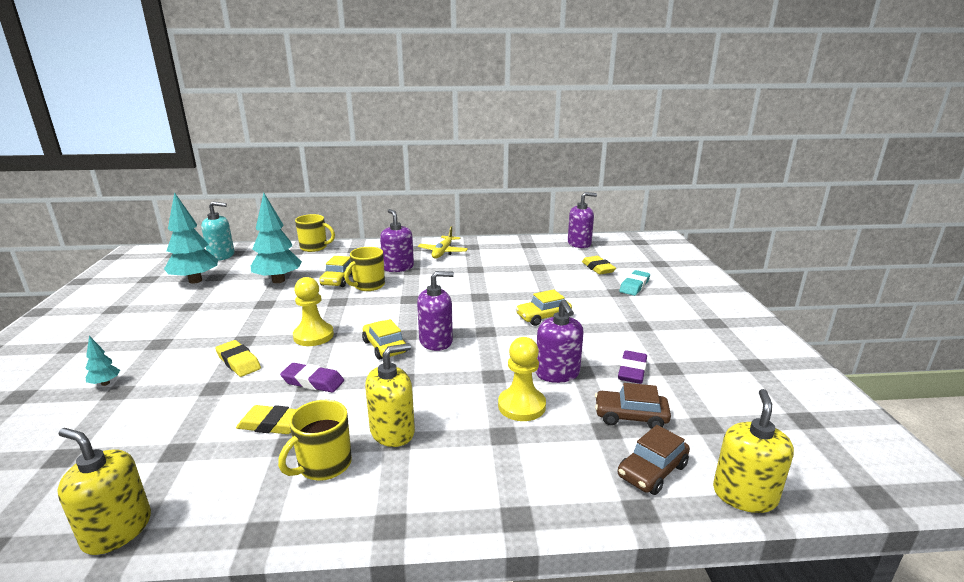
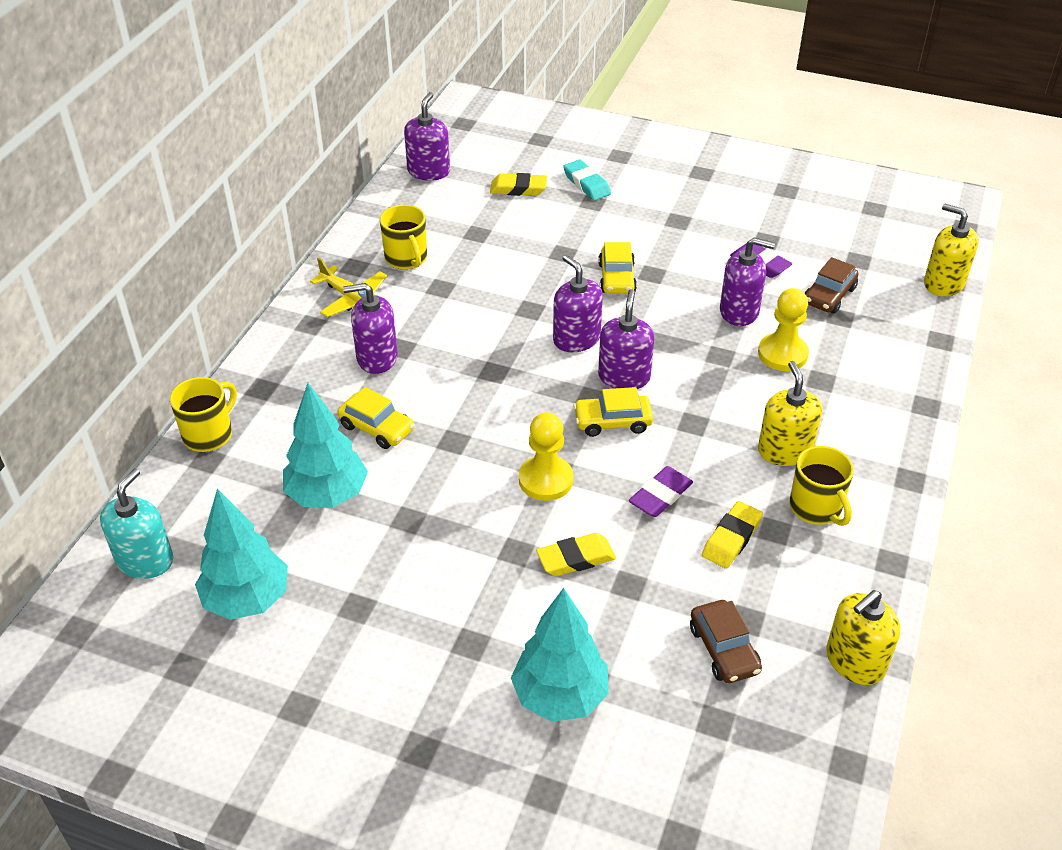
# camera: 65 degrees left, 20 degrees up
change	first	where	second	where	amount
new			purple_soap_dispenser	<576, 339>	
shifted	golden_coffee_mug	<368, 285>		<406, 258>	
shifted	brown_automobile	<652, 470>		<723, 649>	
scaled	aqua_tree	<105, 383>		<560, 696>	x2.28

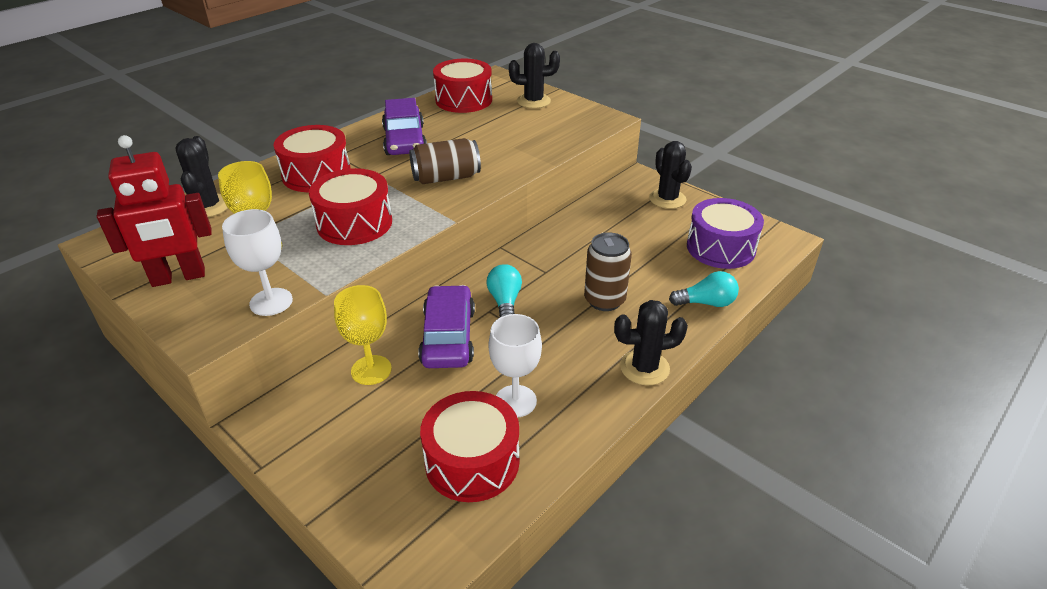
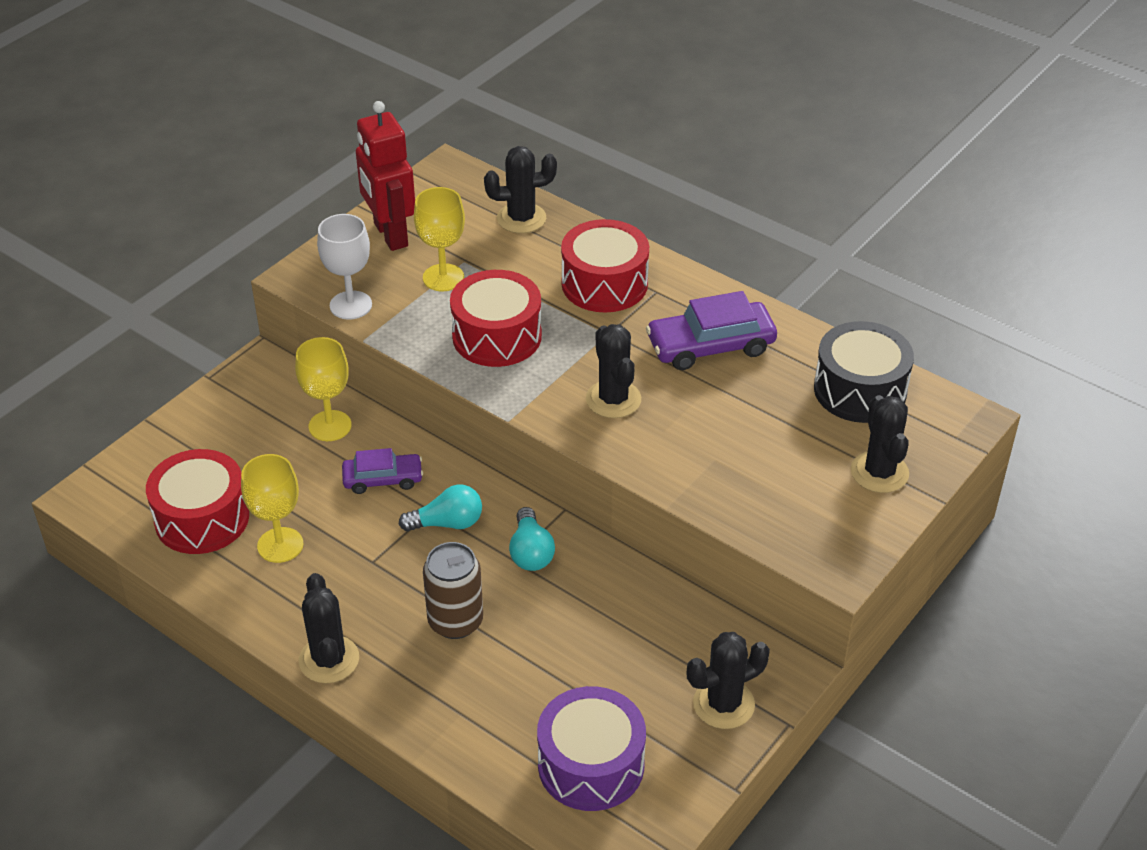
# camera: 85 degrees right, 5 degrees up
change	first	where	second	where	amount
shifted	aqua_lightbulb	<706, 303>		<530, 552>	
swapped	brown_soda_can	<446, 178>	black_prickly_plant	<613, 399>	
repainted	crimson_snare_drum	<463, 100>	black_snare_drum	<860, 390>	
repainted	snow-white_chalice	<515, 401>	golden_chalice	<280, 545>	
scaled	purple_automobile	<448, 336>		<383, 479>	x0.63

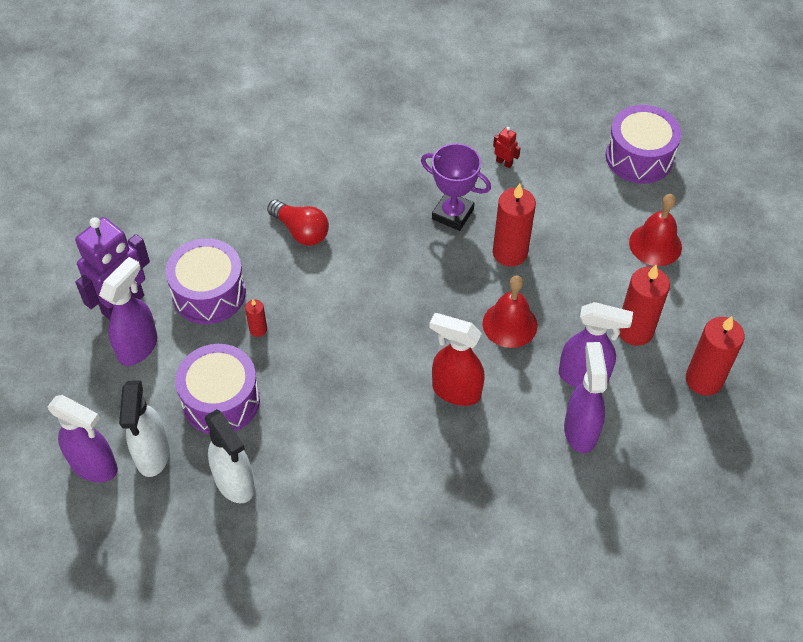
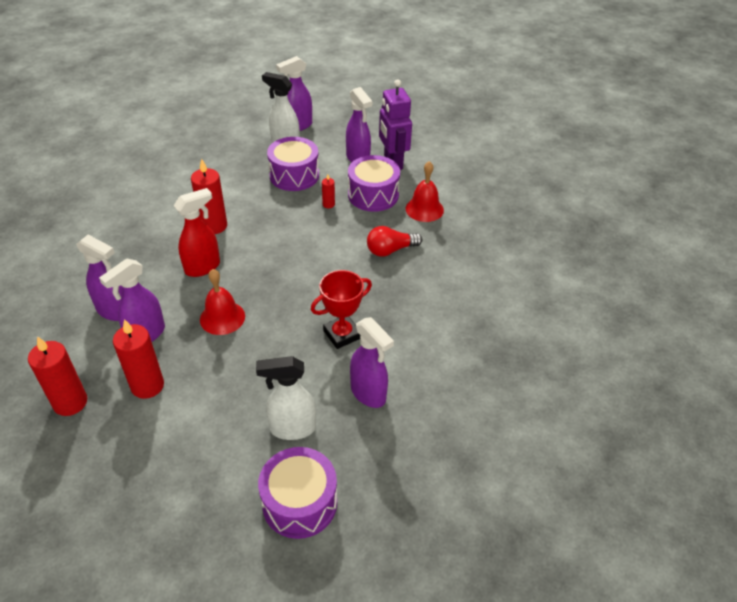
# camera: 120 degrees right, 10 degrees down
change	first	where	second	where	amount
shifted	snow-white_spray_bottle	<235, 483>		<292, 428>	
shifted	crimson_pillar_candle	<510, 253>		<214, 226>	
shifted	crimson_bell	<655, 244>		<424, 209>	
swapped	crimson_robot_figure	<504, 162>	purple_spray_bottle	<368, 394>	
repainted	purple_prize_cup	<452, 214>	crimson_prize_cup	<342, 334>	

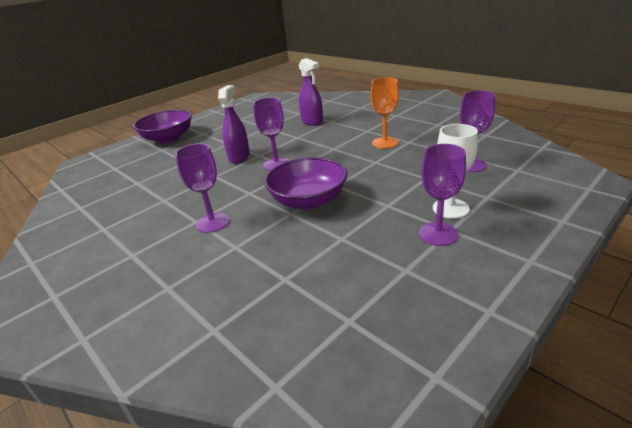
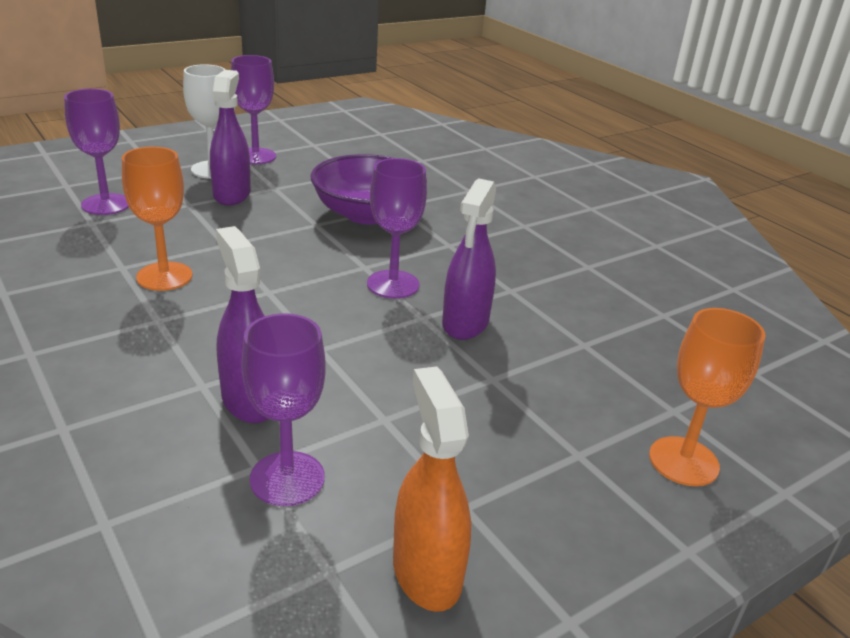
# camera: 175 degrees left, 0 degrees up
change	first	where	second	where	amount
new			purple_spray_bottle	<232, 195>	
new			bright_orange_spray_bottle	<426, 572>	
shifted	purple_chalice	<212, 222>		<287, 478>	
swapped	purple_bowl	<168, 138>	bright_orange_chalice	<683, 461>	

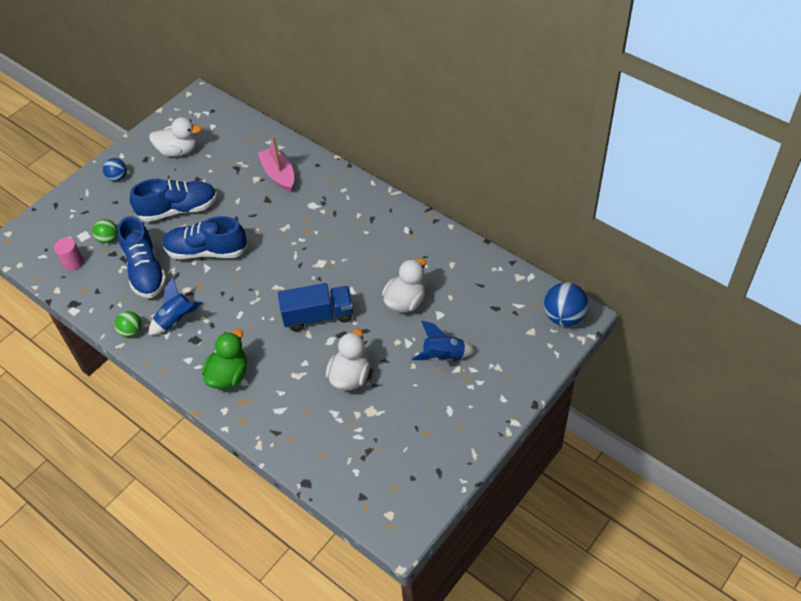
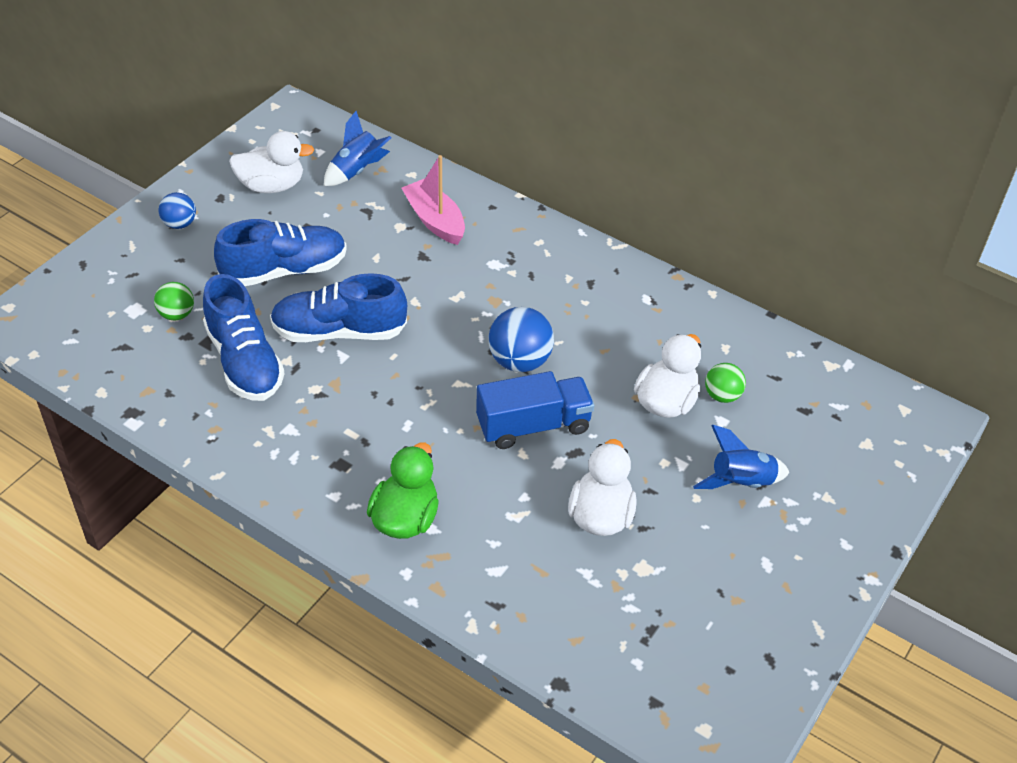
# camera: 10 degrees left, 5 degrees down
change	first	where	second	where	amount
gone	pink_cylinder_shape	<73, 263>			
shifted	emerald_play_ball	<131, 331>		<722, 395>	
shifted	blue_spaceship	<176, 320>		<357, 171>	
shifted	blue_play_ball	<564, 317>		<519, 361>	

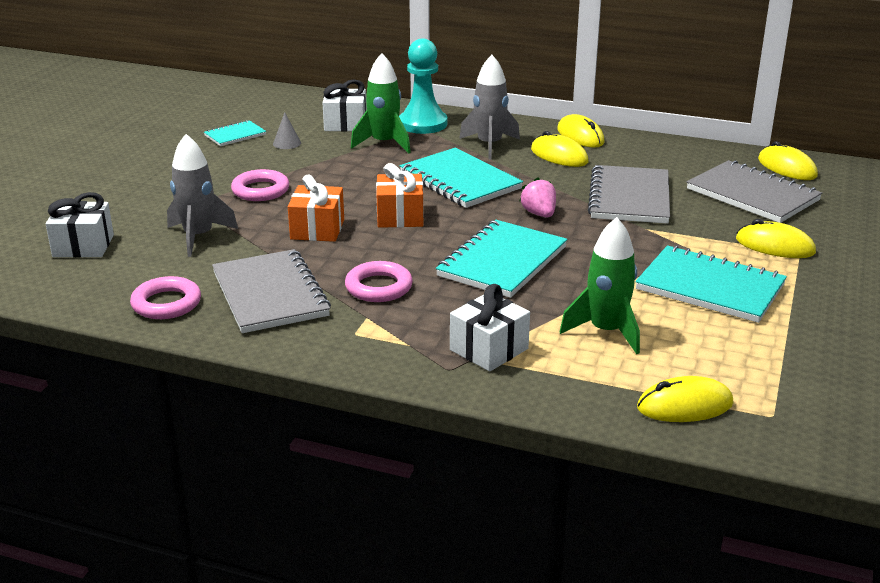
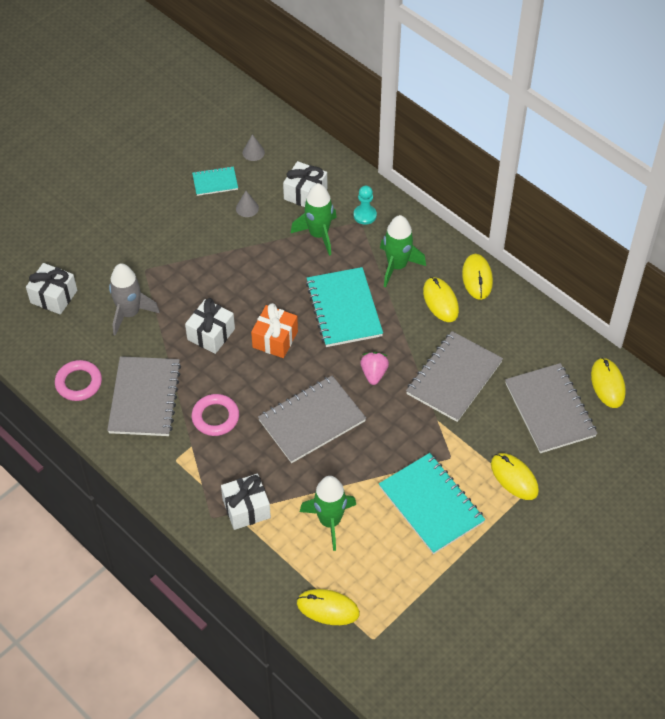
# camera: 25 degrees right, 25 degrees up
change	first	where	second	where	amount
gone	pink_torus	<260, 190>			
new			ash-grey_cone_shape	<253, 152>	
repainted	bright_orange_wrapped_gift	<317, 229>	snow-white_wrapped_gift	<211, 334>	
repainted	aqua_notebook	<502, 262>	ash-grey_notebook	<312, 421>	
repainted	ash-grey_spaceship	<489, 145>	emerald_spaceship	<397, 266>	
scaled	aqua_pawn	<423, 124>		<365, 215>	x0.56

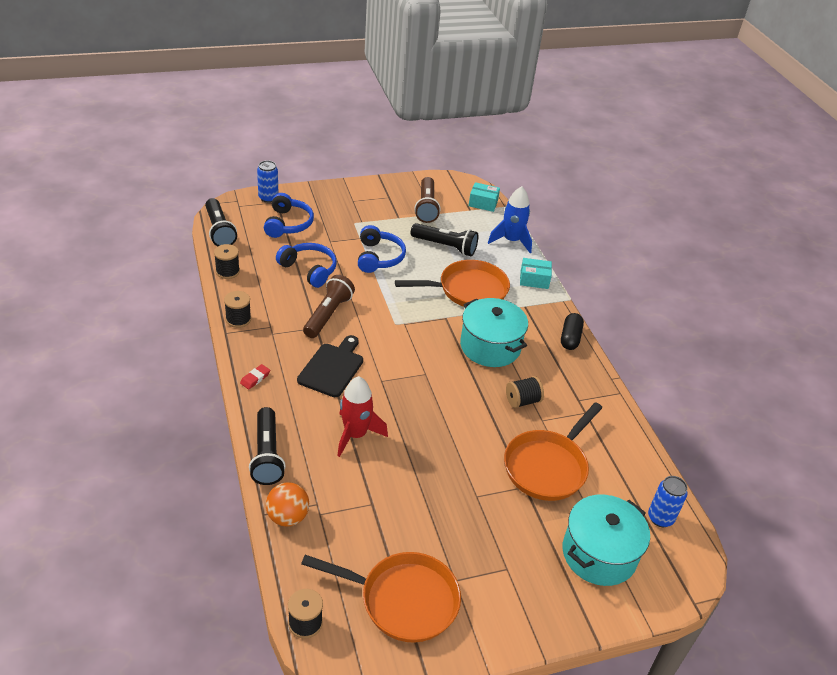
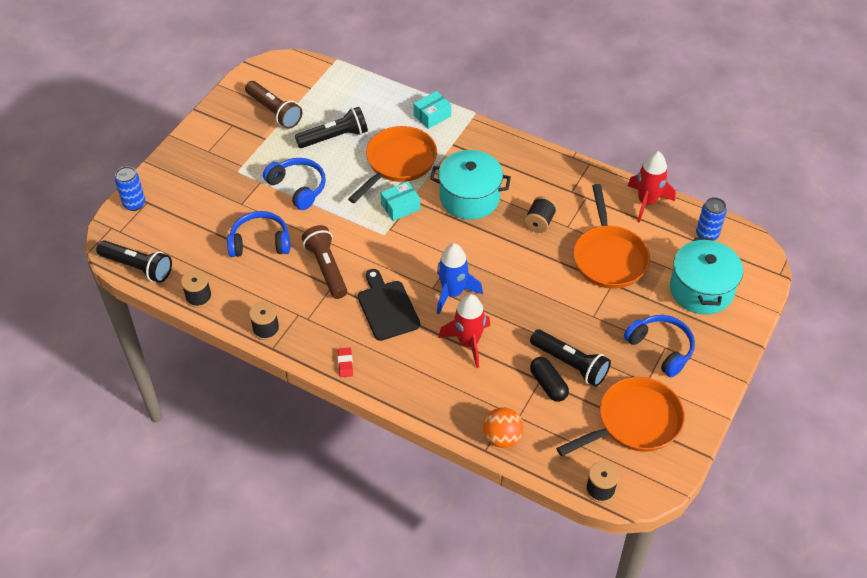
# camera: 40 degrees left, 10 degrees up
change	first	where	second	where	amount
new			crimson_spaceship	<647, 202>	
shifted	black_flashlight	<267, 455>		<570, 364>	
shifted	blue_headphones	<288, 224>		<661, 348>	
shifted	aqua_parcel	<483, 203>		<400, 207>	
shifted	blue_spaceship	<511, 241>		<452, 293>	
shifted	black_pill_shape	<570, 338>		<548, 384>	

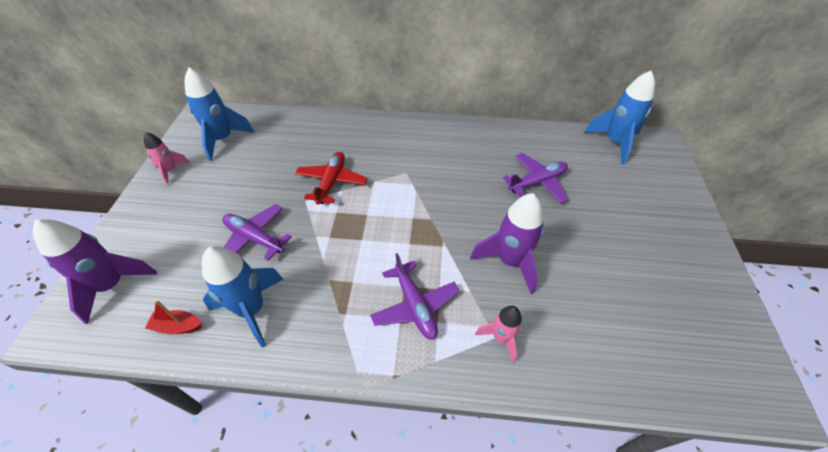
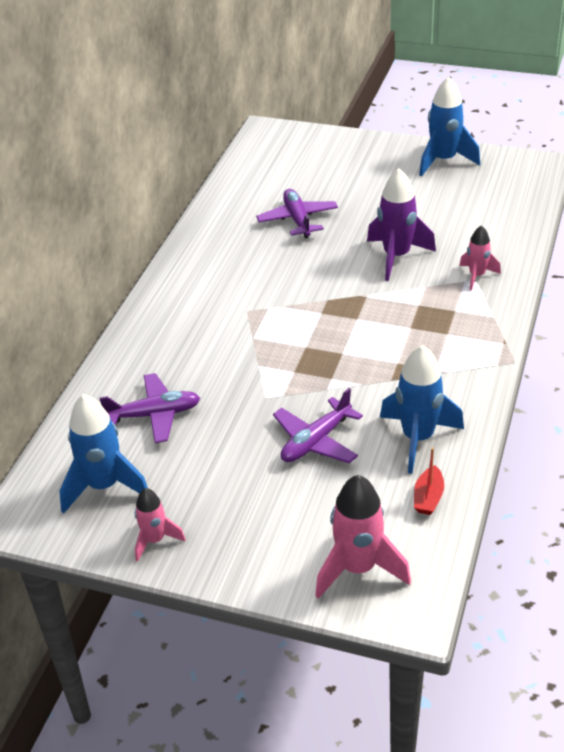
# camera: 75 degrees left, 10 degrees down
change	first	where	second	where	amount
gone	crimson_toy_plane	<331, 182>			
shifted	purple_toy_plane	<415, 305>		<154, 415>	
shifted	blue_spaceship	<614, 143>		<443, 161>	
repainted	purple_spaceship	<112, 285>	pink_spaceship	<358, 568>	

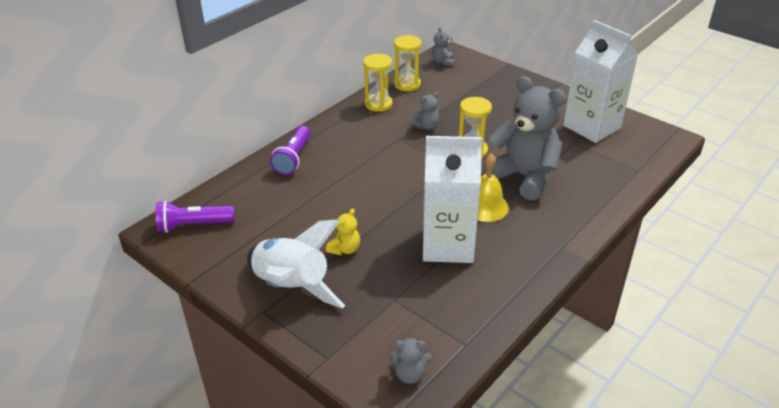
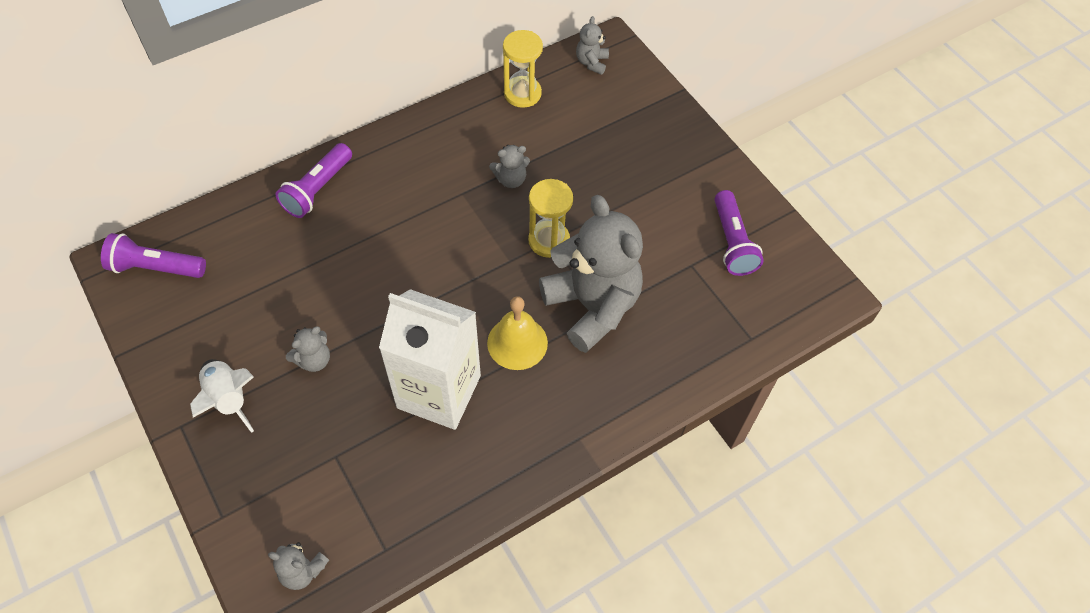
# camera: 15 degrees right, 20 degrees up
change	first	where	second	where	amount
gone	golden_hourglass	<378, 104>			
swapped	snow-white_carton	<592, 127>	purple_flashlight	<732, 242>	
repainted	golden_teddy	<345, 249>	ash-grey_teddy	<314, 360>	
scaled	snow-white_spaceship	<292, 286>		<228, 399>	x0.62

